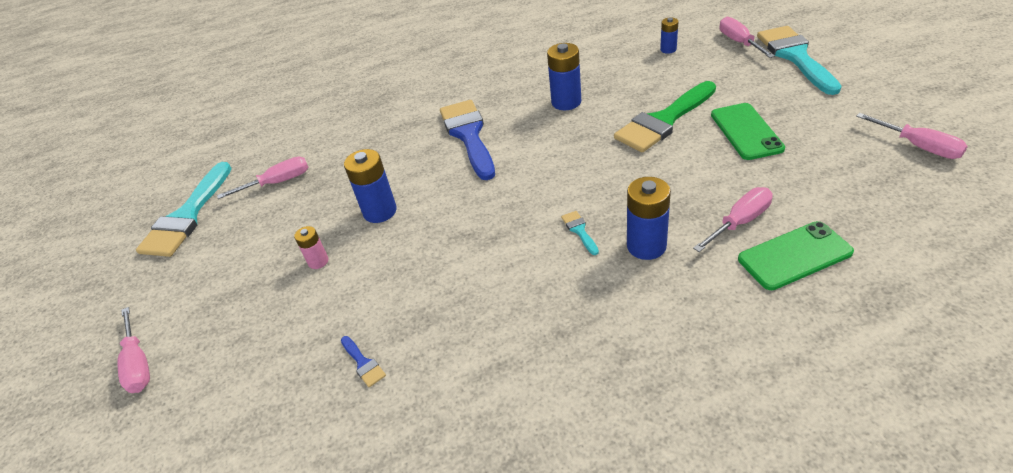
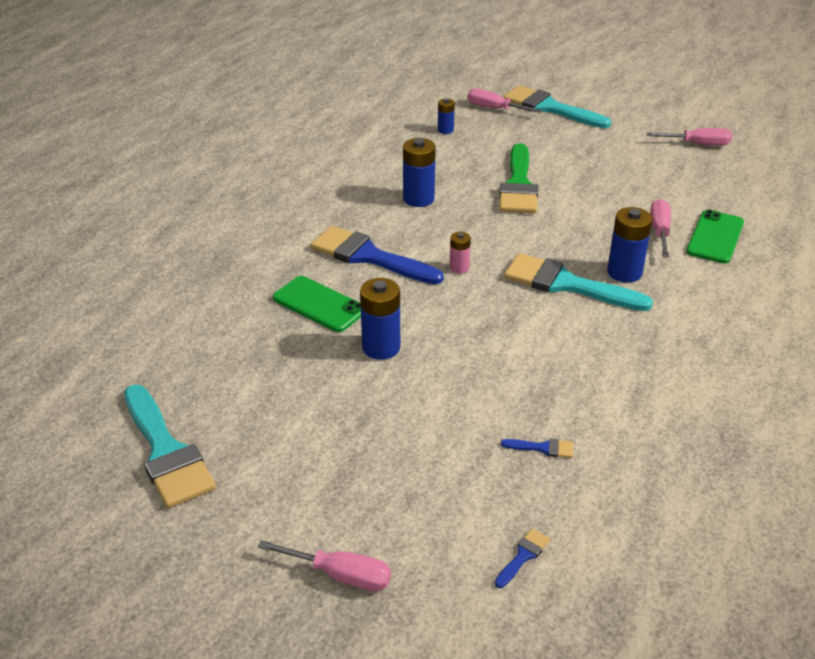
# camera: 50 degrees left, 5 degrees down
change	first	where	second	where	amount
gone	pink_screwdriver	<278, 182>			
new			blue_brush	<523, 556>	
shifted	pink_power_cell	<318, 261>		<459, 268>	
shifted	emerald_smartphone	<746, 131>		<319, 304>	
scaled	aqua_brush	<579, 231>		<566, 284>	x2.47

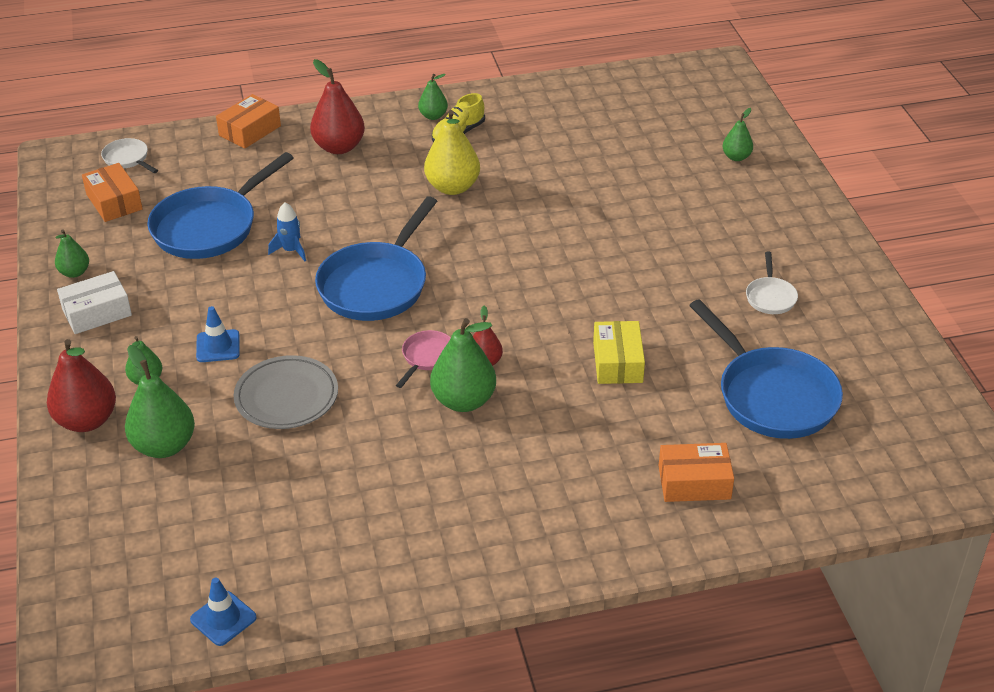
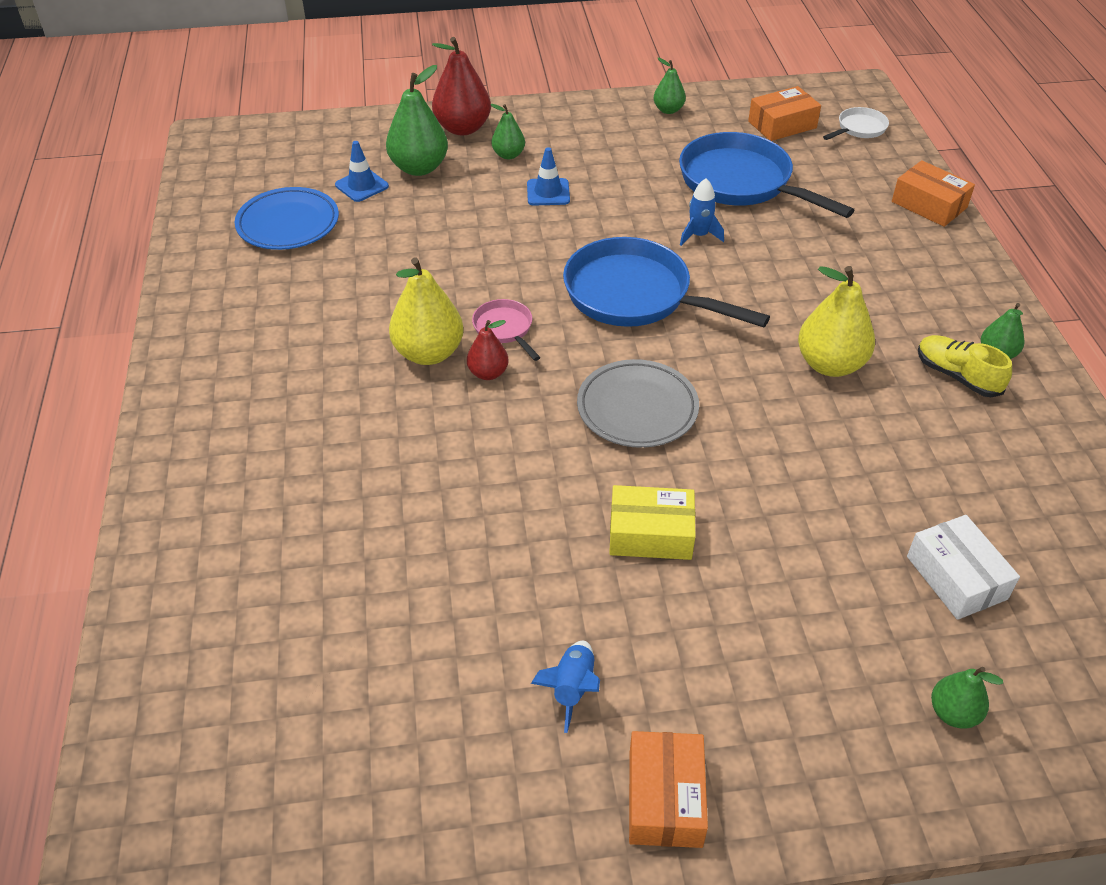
# camera: 95 degrees right, 5 degrees up
change	first	where	second	where	amount
gone	crimson_pear_fruit	<339, 147>			
gone	blue_frying_pan	<772, 396>			
new			blue_flat_dish	<288, 224>	
shifted	snow-white_parcel	<97, 312>		<956, 577>	
shifted	blue_traffic_cone	<223, 618>		<362, 186>	
shifted	ash-grey_flat_dish	<286, 397>		<637, 408>	
shifted	golden_parcel	<618, 362>		<650, 534>	
shifted	bright_orange_parcel	<694, 482>		<665, 798>	
swapped	snow-white_frying_pan	<770, 297>	blue_spaceship	<572, 688>	
repainted	emerald_pear_fruit	<463, 401>	golden_pear_fruit	<428, 353>	
rotated	pink_frying_pan	<427, 357>		<505, 329>	150 degrees counterclockwise

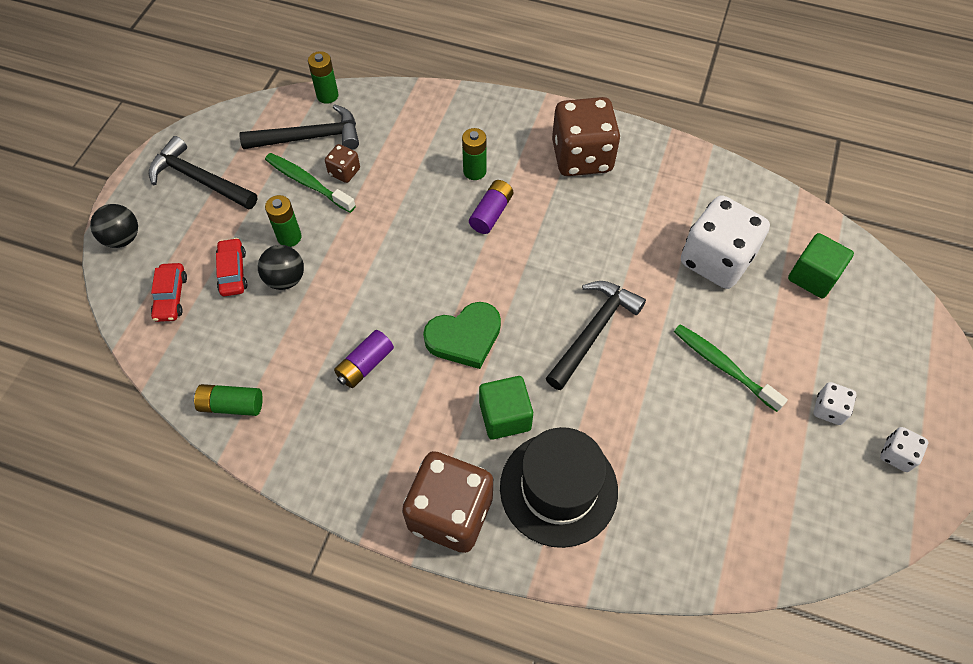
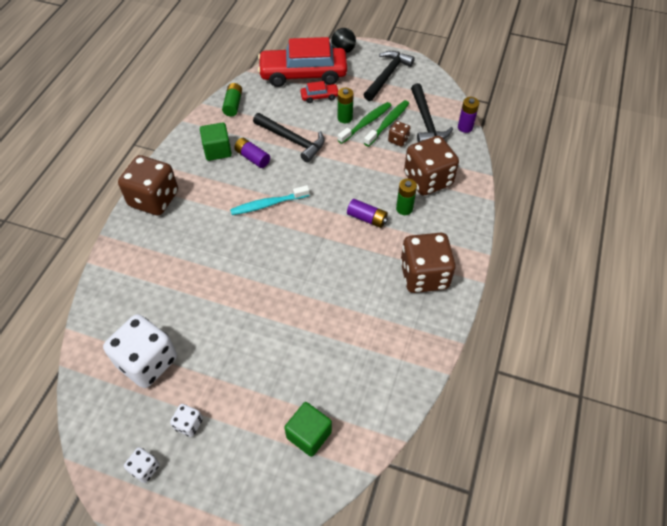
# camera: 90 degrees right, 5 degrees down
change	first	where	second	where	amount
gone	black_play_ball	<285, 279>			
gone	black_hat	<558, 488>			
new			brown_dice	<428, 179>	
shifted	emerald_cube	<505, 416>		<217, 150>	
shifted	black_hammer	<593, 331>		<292, 140>	
shifted	emerald_toothbrush	<723, 366>		<366, 123>	
shifted	snow-white_dice	<716, 260>		<147, 362>	
swapped	emerald_heart	<464, 337>	aqua_toothbrush	<268, 204>	
repainted	emerald_power_cell	<327, 95>	purple_power_cell	<465, 127>	
scaled	crimson_automobile	<171, 297>		<303, 74>	x2.37

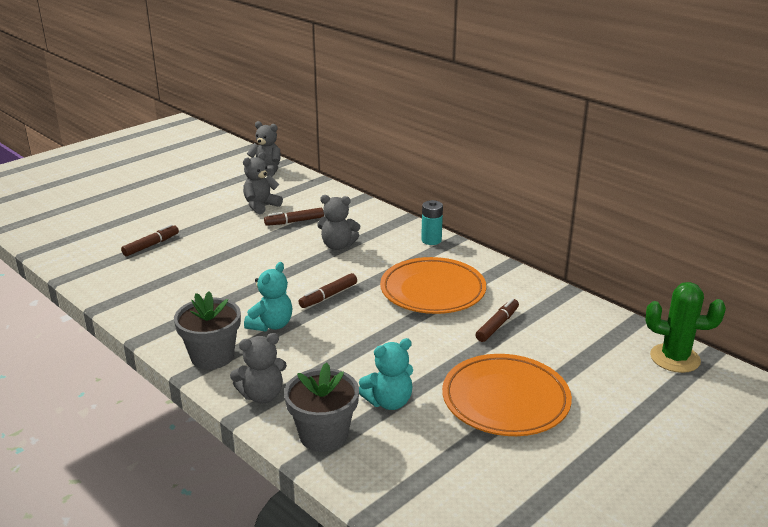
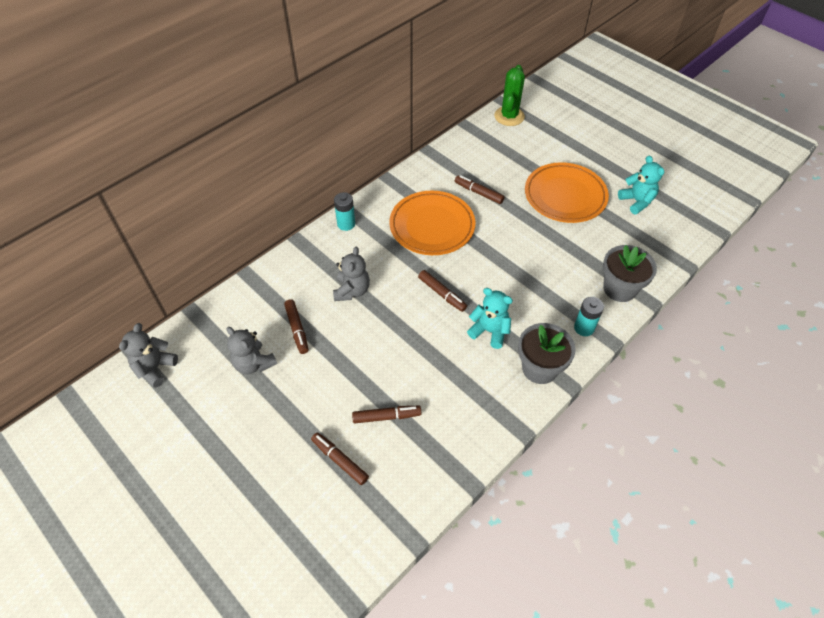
# camera: 90 degrees left, 25 degrees up
change	first	where	second	where	amount
new			brown_marker	<386, 417>	
shifted	aqua_teddy	<389, 402>		<636, 201>	
swapped	ash-grey_teddy	<262, 395>	aqua_power_cell	<584, 328>	

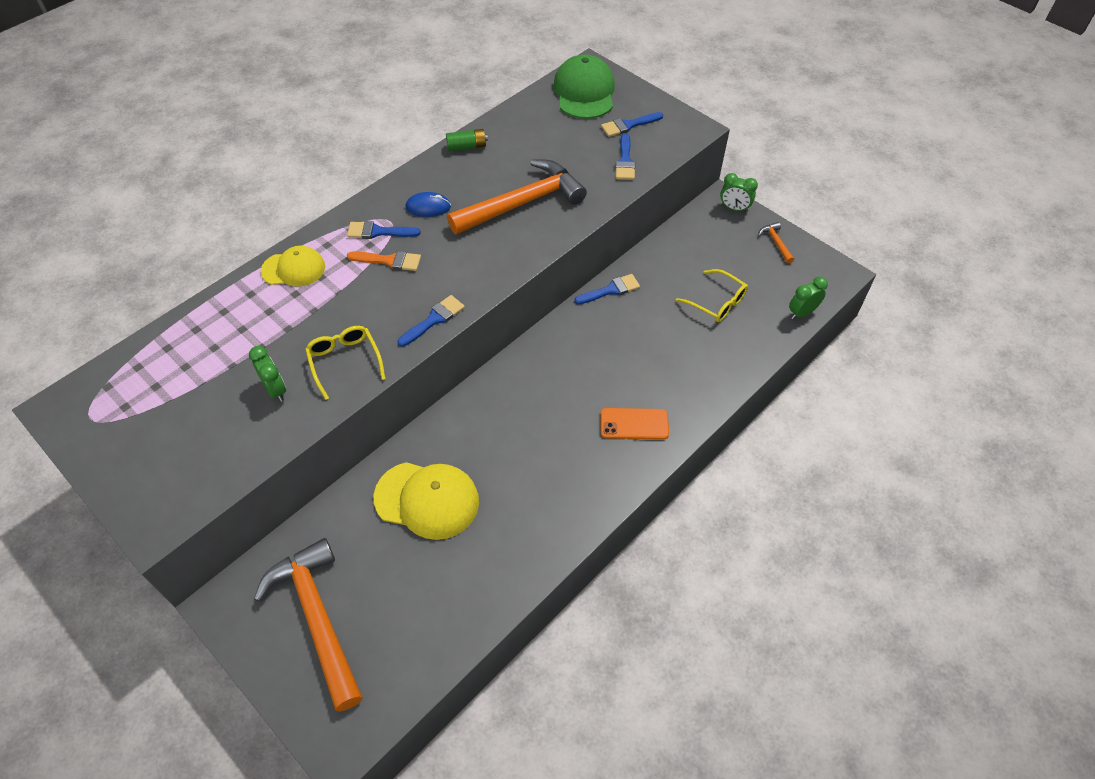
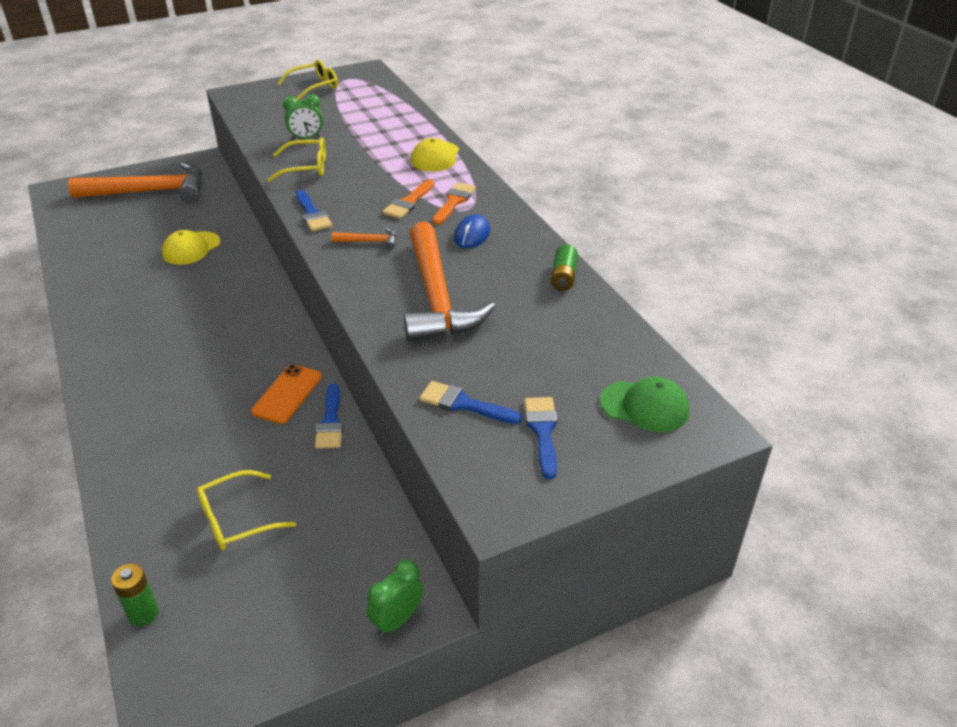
# camera: 110 degrees right, 15 degrees down
change	first	where	second	where	amount
new			golden_spectacles	<314, 86>	
shifted	bright_orange_smartphone	<634, 424>		<287, 394>	
shifted	bright_orange_hammer	<776, 242>		<369, 242>	
swapped	emerald_bedside_clock	<802, 313>	emerald_power_cell	<143, 614>	
repainted	blue_brush	<378, 232>	bright_orange_brush	<454, 202>	
scaled	golden_peaked_cap	<427, 500>		<191, 248>	x0.64
scaled	emerald_peaked_cap	<584, 92>		<644, 406>	x0.64

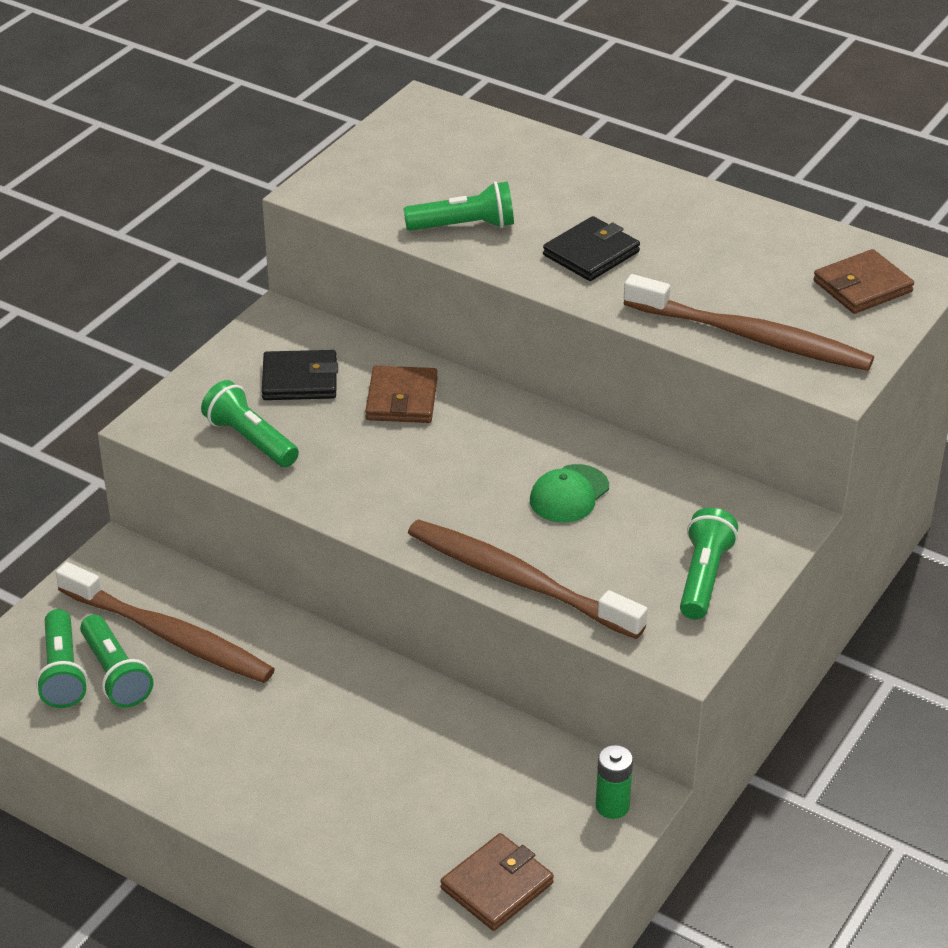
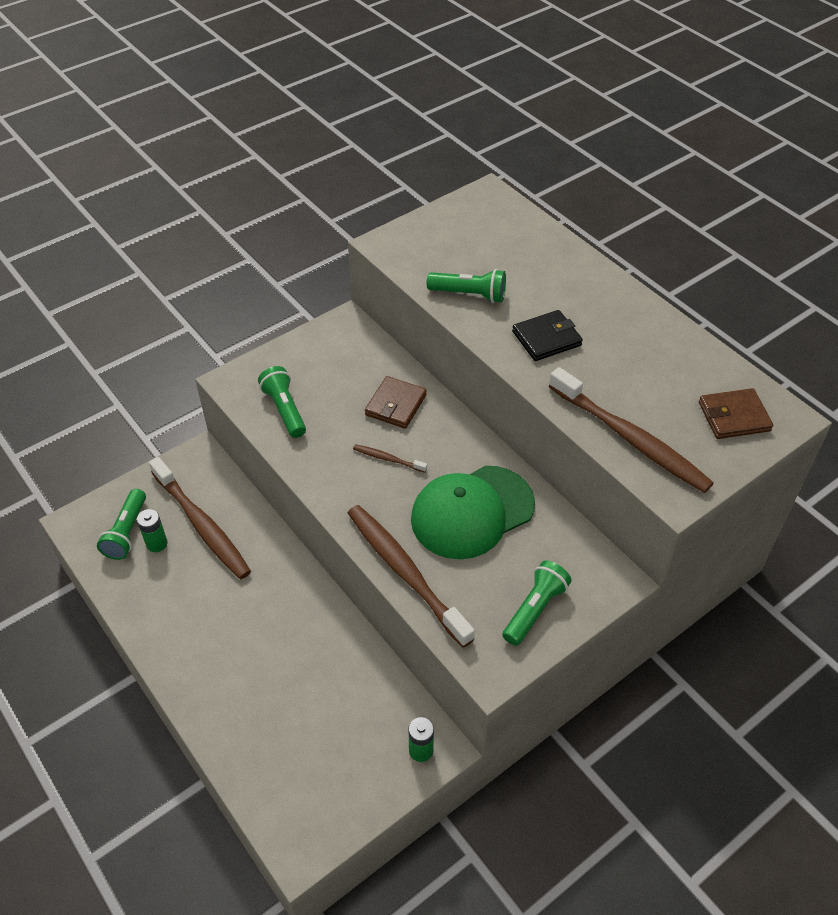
# camera: 20 degrees right, 10 degrees up
change	first	where	second	where	amount
gone	black_billfold	<300, 380>			
gone	brown_billfold	<497, 886>			
new			brown_toothbrush	<388, 459>	
swapped	emerald_flashlight	<116, 674>	emerald_power_cell	<157, 543>	
scaled	emerald_peaked_cap	<569, 494>		<472, 512>	x2.01

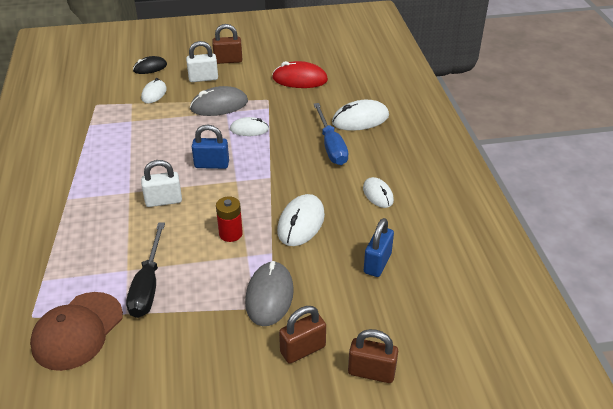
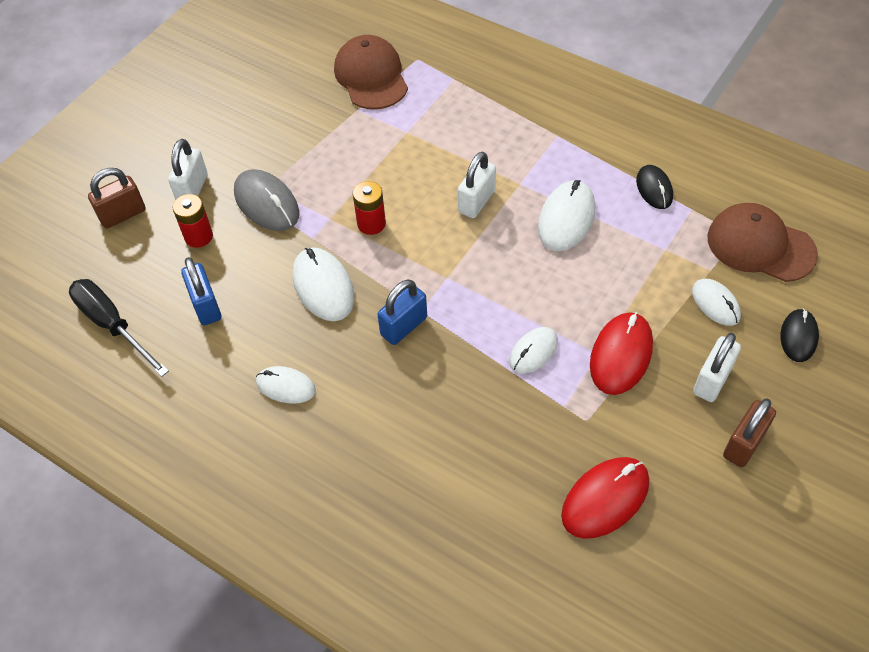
# camera: 135 degrees right, 15 degrees up
change	first	where	second	where	amount
gone	blue_screwdriver	<331, 146>			
new			crimson_power_cell	<198, 236>	
new			black_PC_mouse	<654, 189>	
new			brown_peaked_cap	<760, 245>	
shifted	black_screwdriver	<148, 285>		<112, 325>	
shifted	blue_padlock	<211, 165>		<404, 326>	
shifted	snow-white_PC_mouse	<360, 119>		<566, 218>	
repainted	ash-grey_PC_mouse	<219, 105>	crimson_PC_mouse	<621, 355>	
repainted	brown_padlock	<303, 349>	snow-white_padlock	<192, 189>	

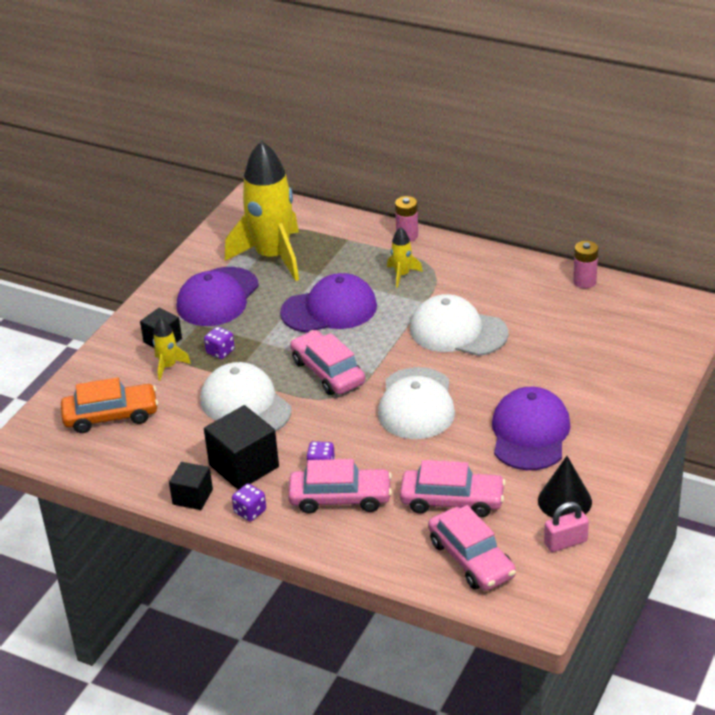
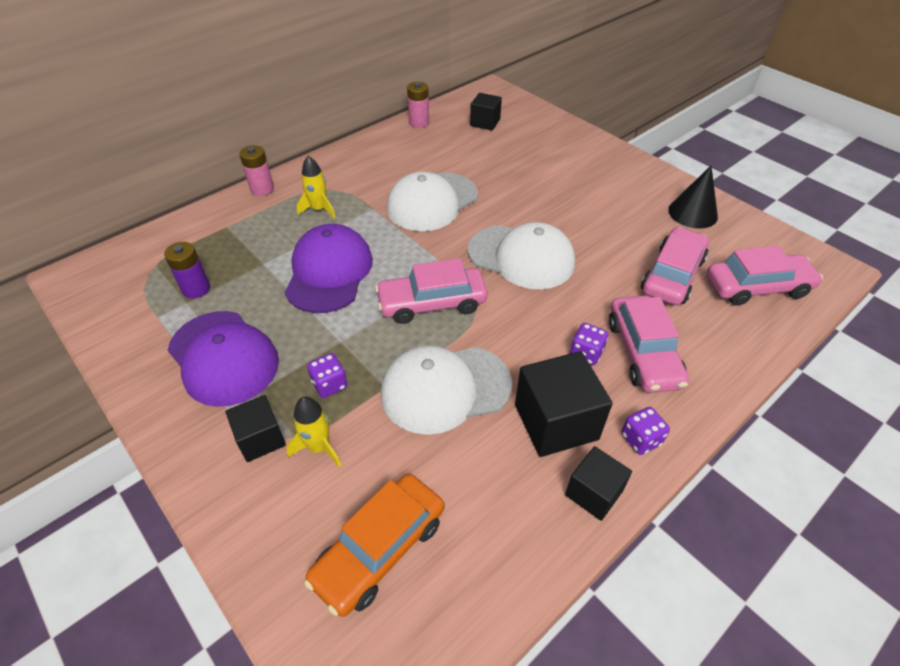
# camera: 70 degrees left, 10 degrees up
change	first	where	second	where	amount
gone	purple_peaked_cap	<530, 433>			
gone	pink_padlock	<565, 542>			
new			black_cube	<485, 122>	
swapped	golden_spaceship	<272, 257>	purple_power_cell	<196, 289>	
rotated	bright_orange_automobile	<111, 416>		<379, 549>	150 degrees counterclockwise
rotated	pink_automobile	<340, 498>		<643, 352>	150 degrees clockwise

